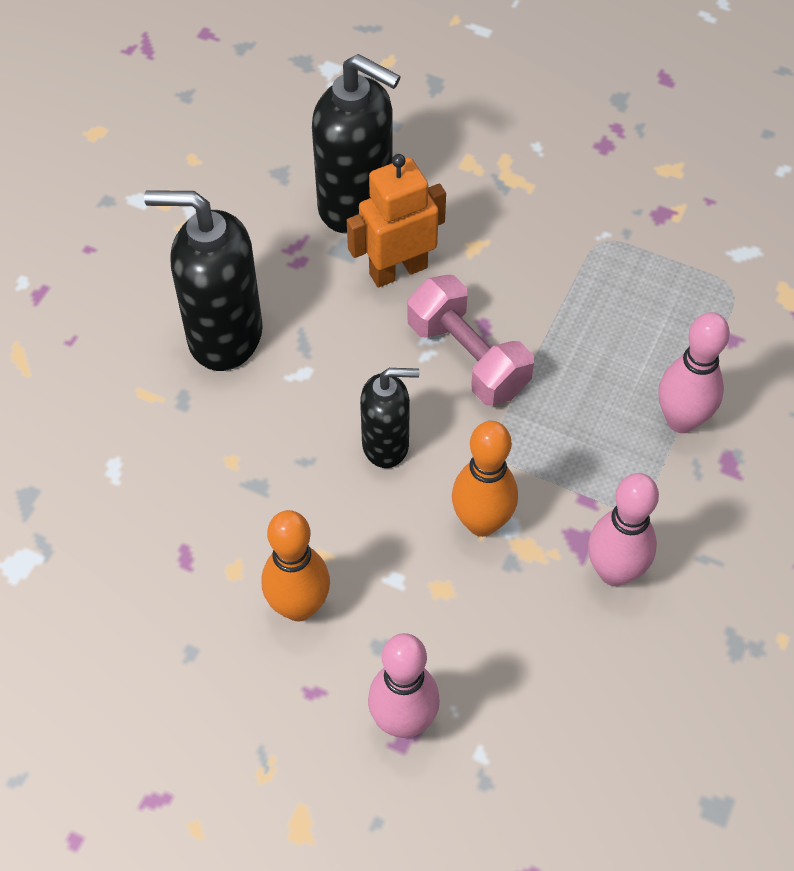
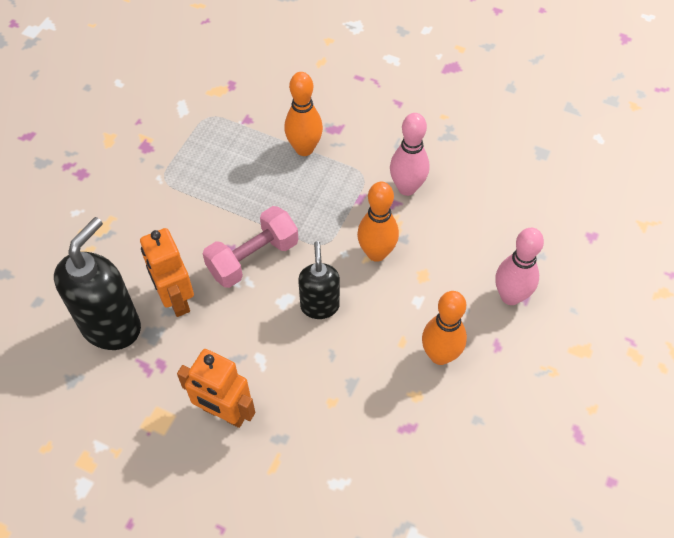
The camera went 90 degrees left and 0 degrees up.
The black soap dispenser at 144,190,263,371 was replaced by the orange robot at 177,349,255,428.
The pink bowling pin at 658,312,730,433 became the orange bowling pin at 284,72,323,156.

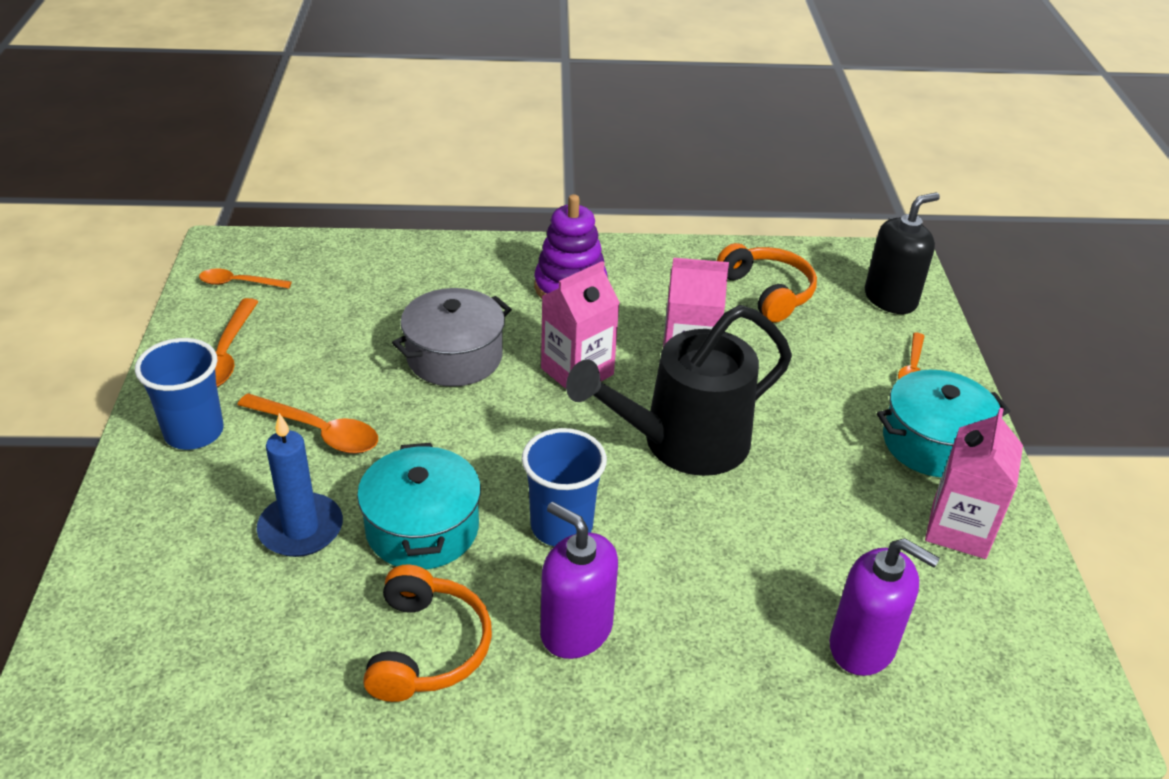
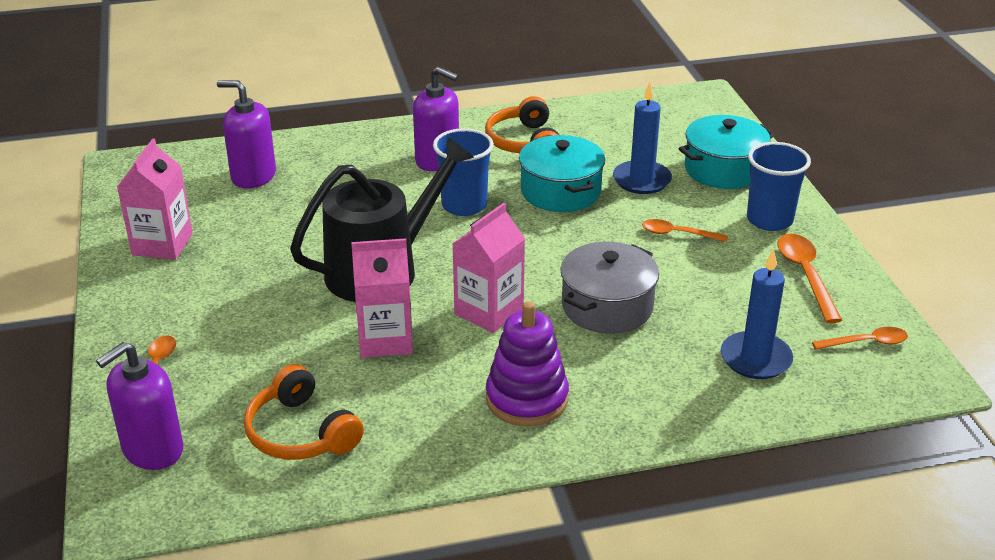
The camera went 170 degrees right and 5 degrees down.
The orange spoon at 237,393,378,454 changed to 0.65 times the size.
The black soap dispenser at 865,192,940,314 became the purple soap dispenser at 96,342,184,470.
The turquoise pot moved from 877,370,1010,477 to 678,115,775,189.
The blue candle at 721,249,793,379 appeared.

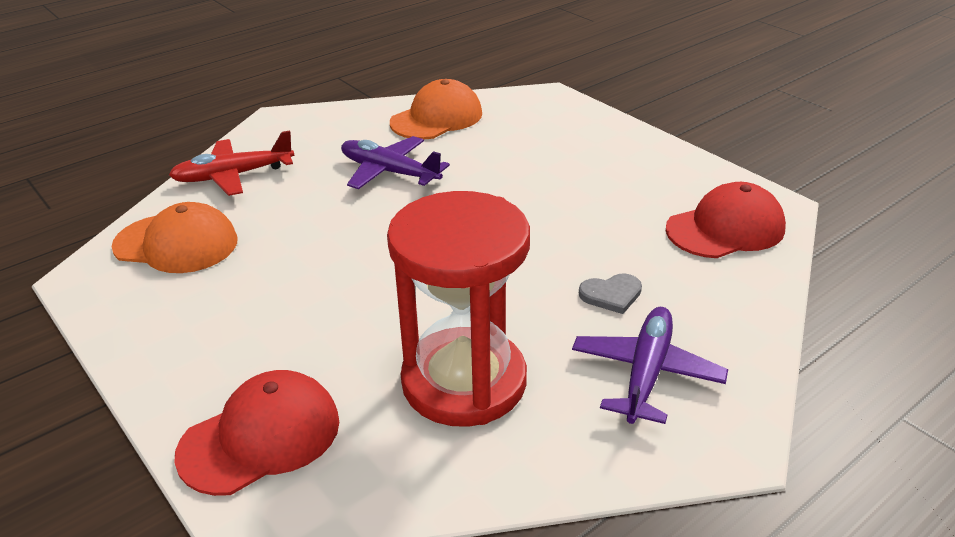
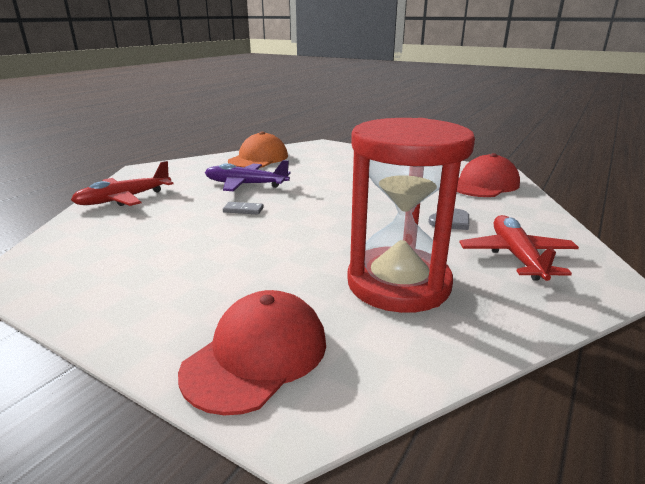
The camera went 20 degrees left and 10 degrees down.
The orange cap at 112,202,238,273 disappeared.
The purple plane at 572,307,728,424 became the red plane at 459,215,579,281.
The grey domino at 223,202,264,215 appeared.

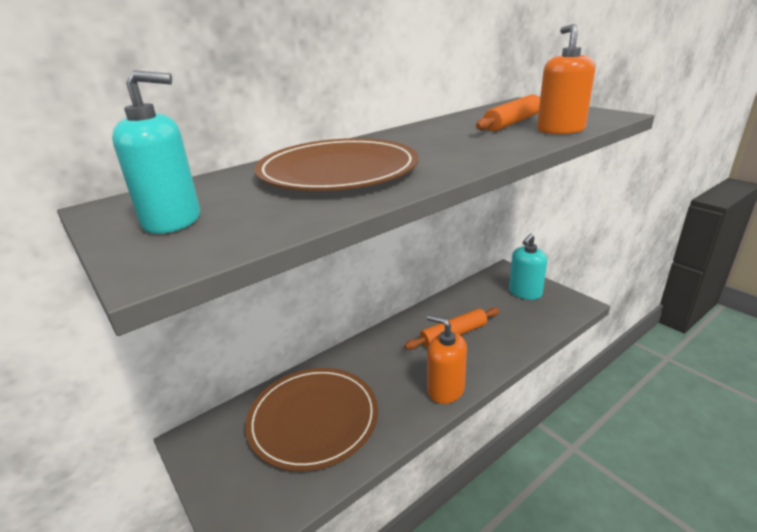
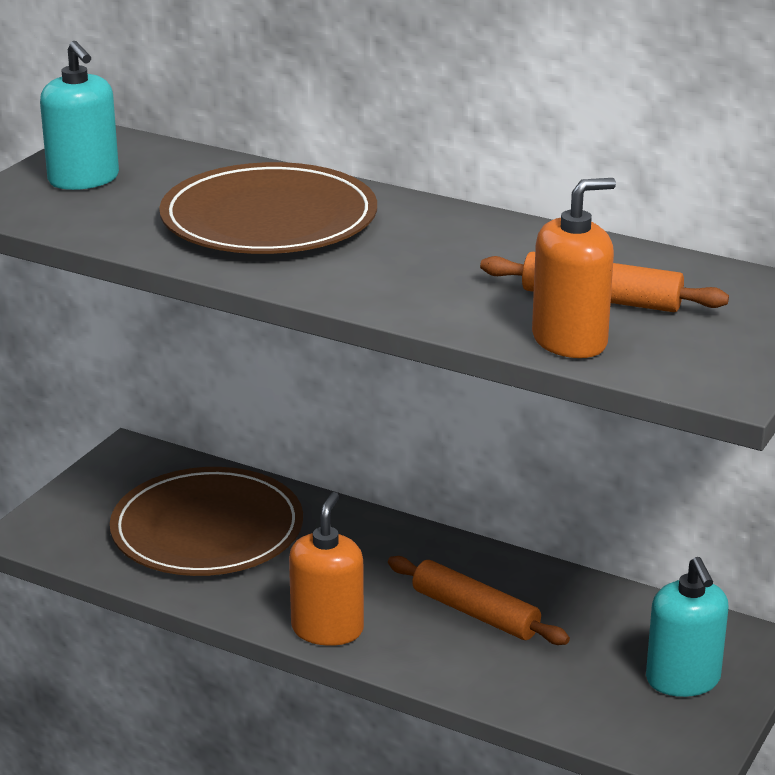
The camera went 65 degrees right and 0 degrees up.
The turquoise soap dispenser at 509,234,547,300 turned 120 degrees counterclockwise.

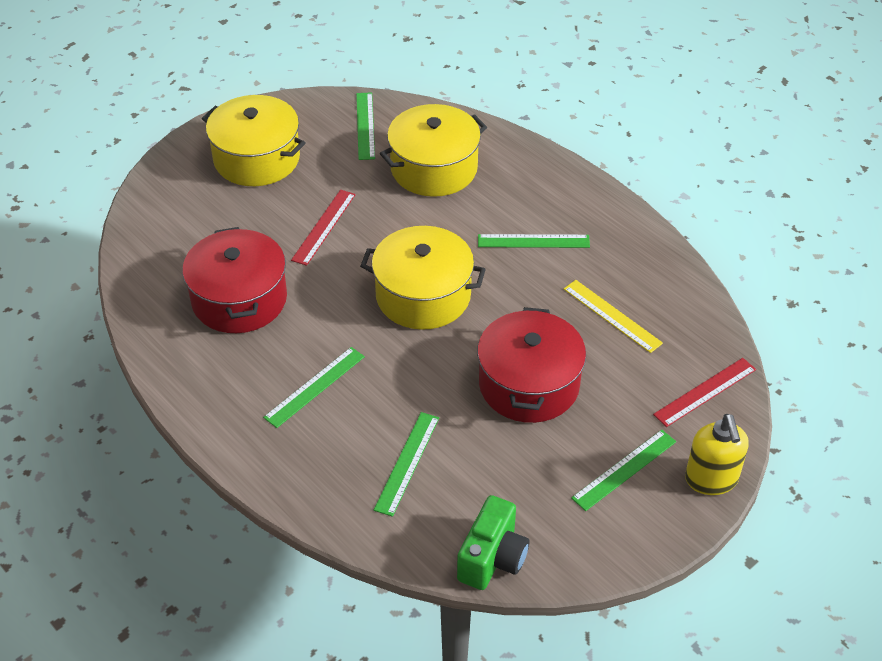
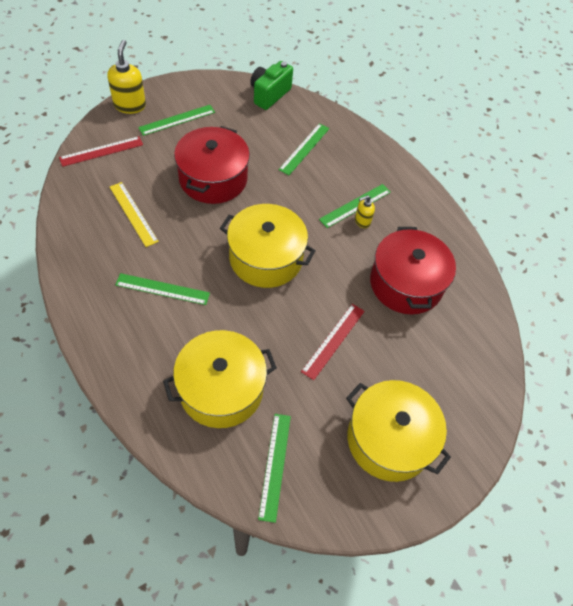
The camera went 175 degrees left and 10 degrees up.
The yellow soap dispenser at 355,195,375,228 appeared.

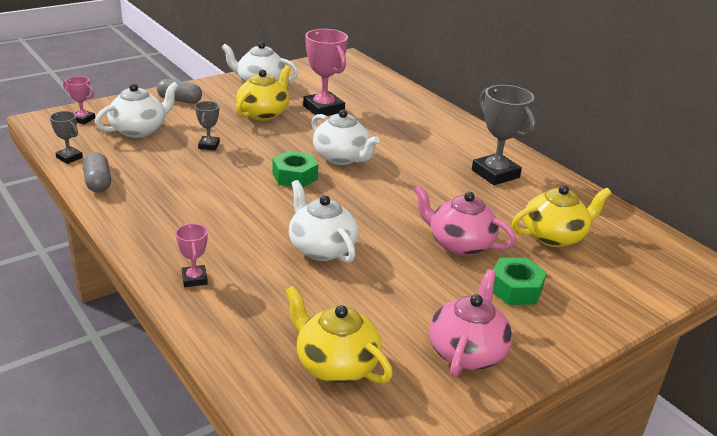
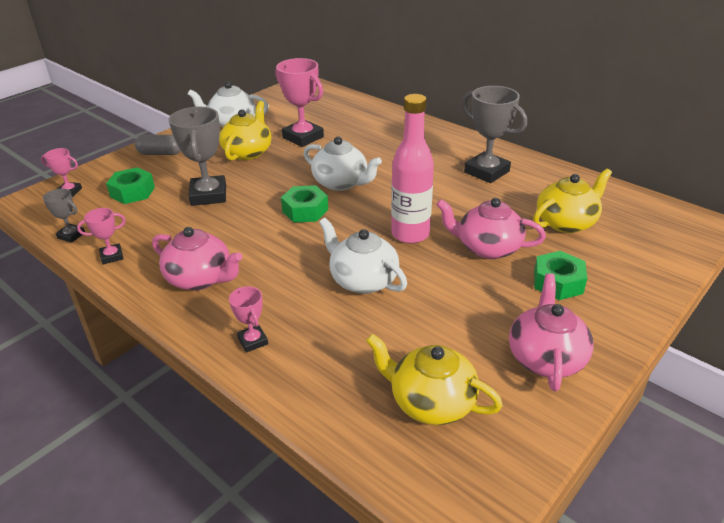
The camera went 10 degrees left and 5 degrees up.
The grey capsule at 83,152,111,193 was replaced by the pink trophy at 77,208,126,264.
The white teapot at 95,82,178,138 was replaced by the green nut at 106,167,155,204.
The grey trophy at 195,101,220,150 changed to 1.94 times the size.
The pink teapot at 152,227,243,291 appeared.
The pink bottle at 391,94,434,244 appeared.

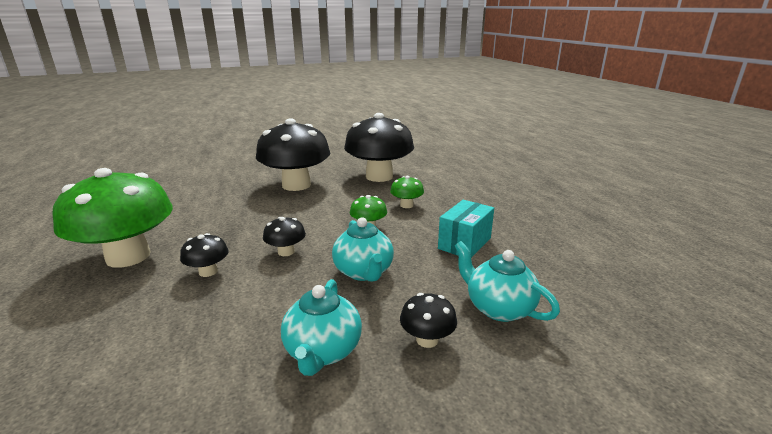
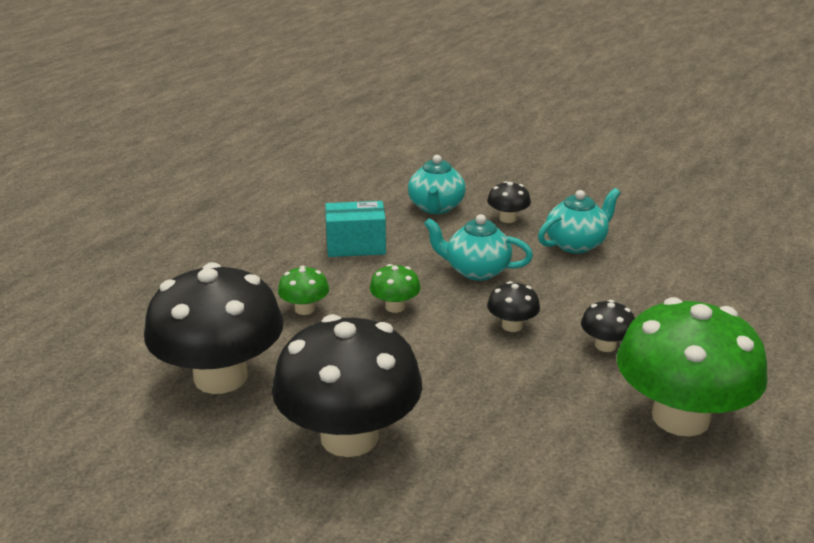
The camera went 130 degrees left and 5 degrees up.
The turquoise teapot at 332,217,394,282 turned 105 degrees counterclockwise.

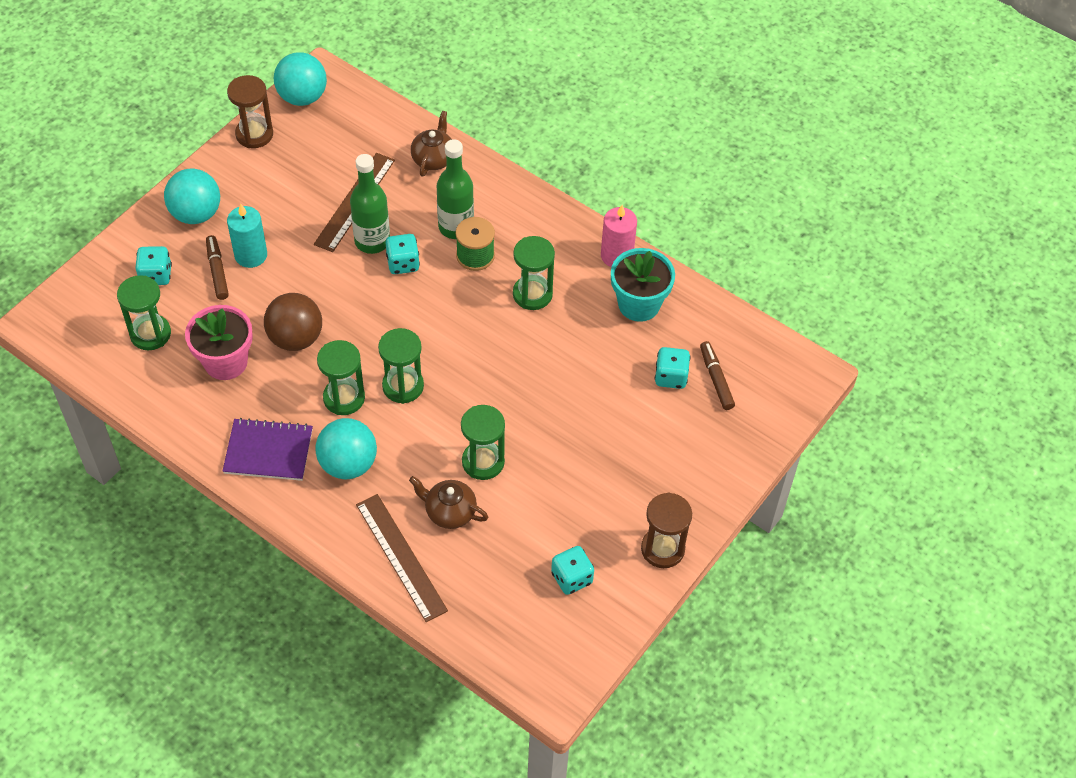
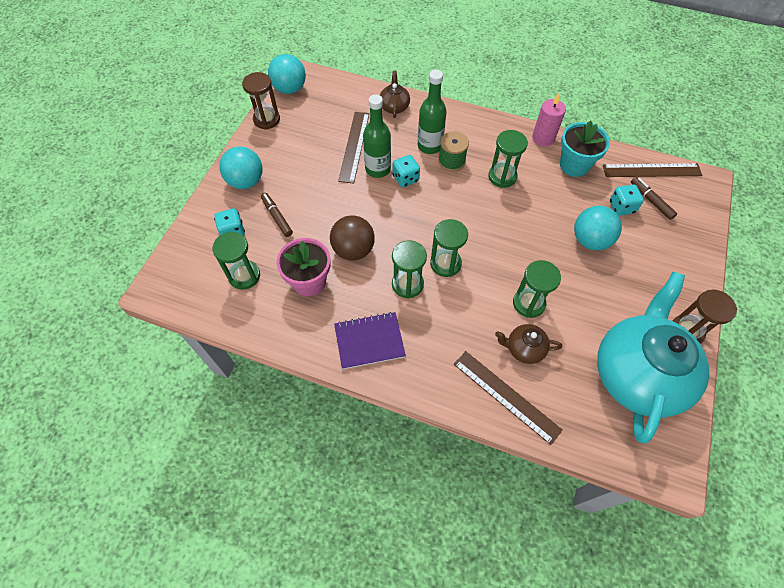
The camera went 15 degrees left and 5 degrees up.
The turquoise candle at 227,204,267,268 disappeared.
The turquoise ball moved from 315,418,377,479 to 574,206,622,250.
The turquoise dice at 551,546,594,595 was replaced by the turquoise teapot at 597,272,709,443.
The brown ruler at 603,163,702,177 appeared.

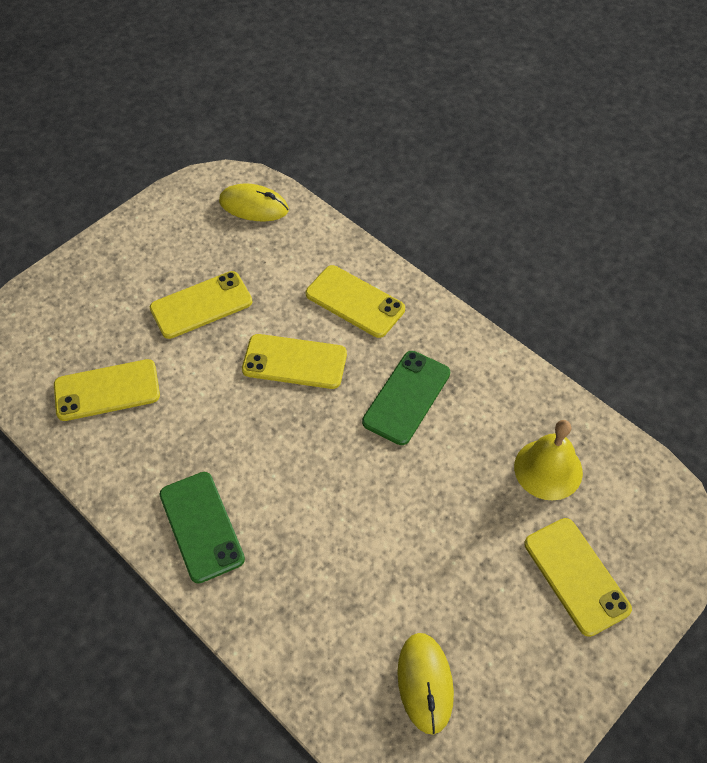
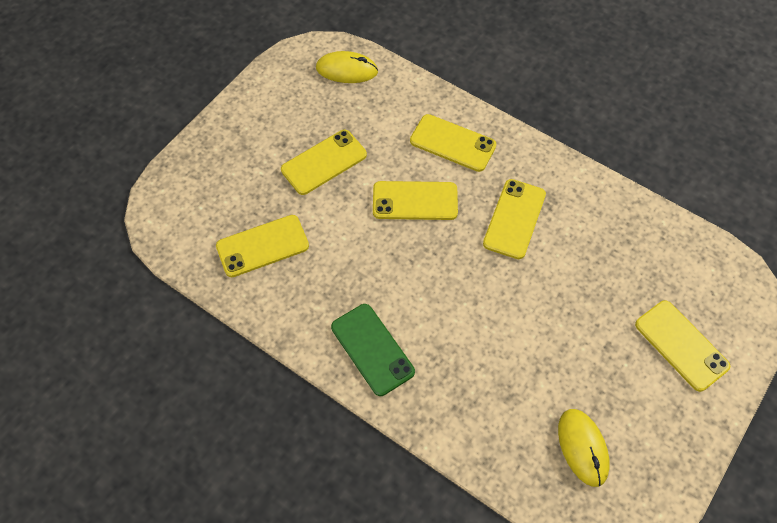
The camera went 10 degrees left and 5 degrees up.
The green phone at 362,351,450,445 became the yellow phone at 483,179,546,259.
The yellow bell at 514,420,583,501 disappeared.

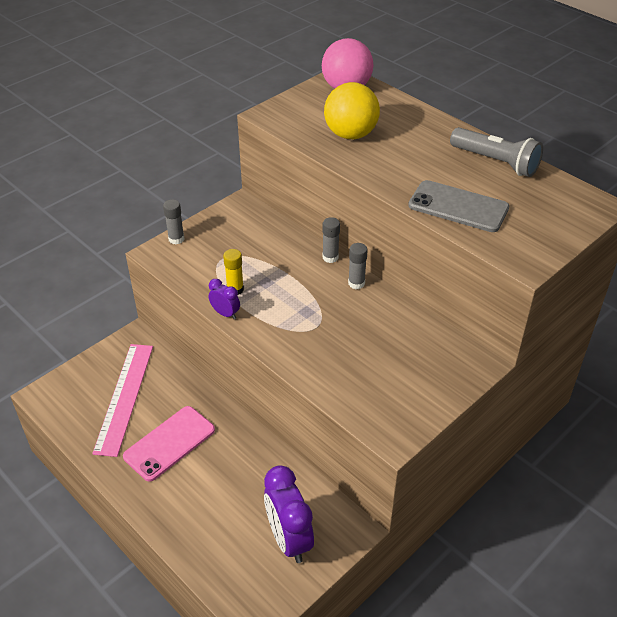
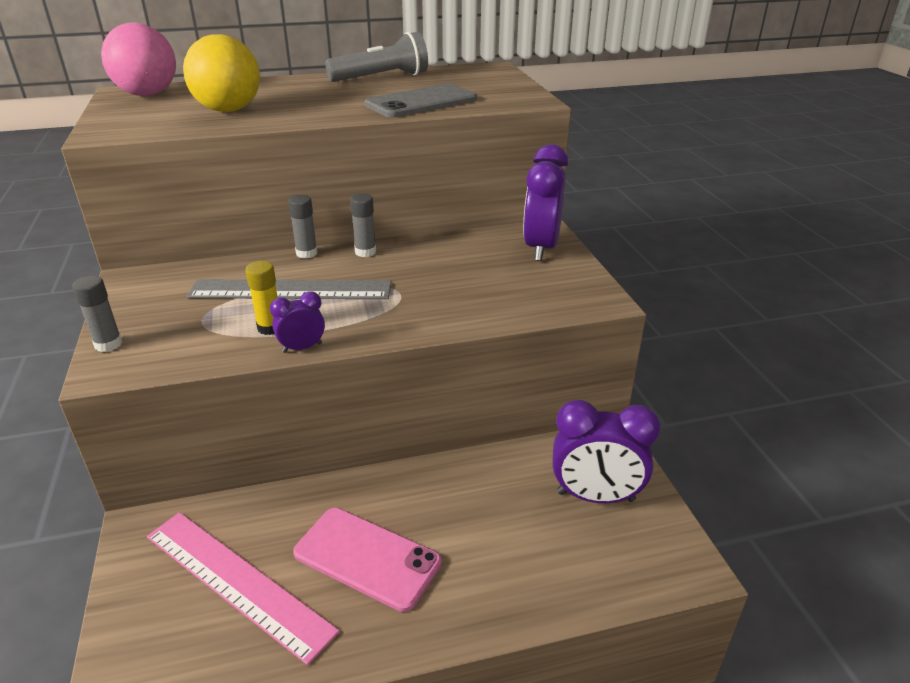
The camera went 60 degrees left and 10 degrees down.
The pink phone at 123,406,215,482 turned 45 degrees counterclockwise.
The grey ruler at 187,279,392,299 appeared.
The purple clock at 523,144,568,261 appeared.

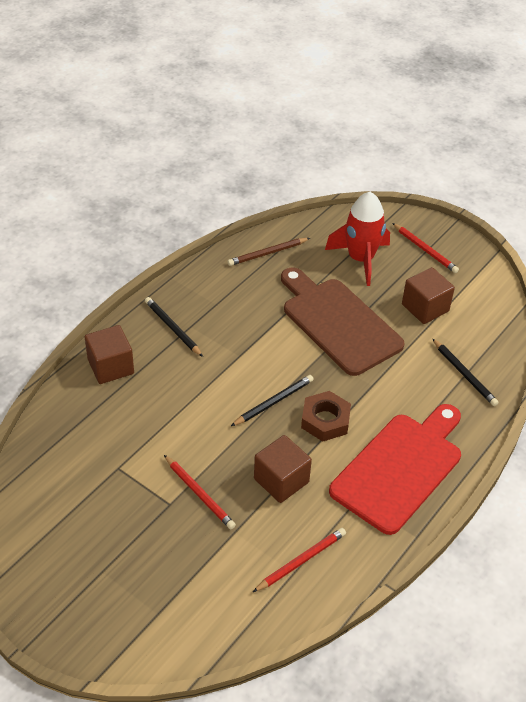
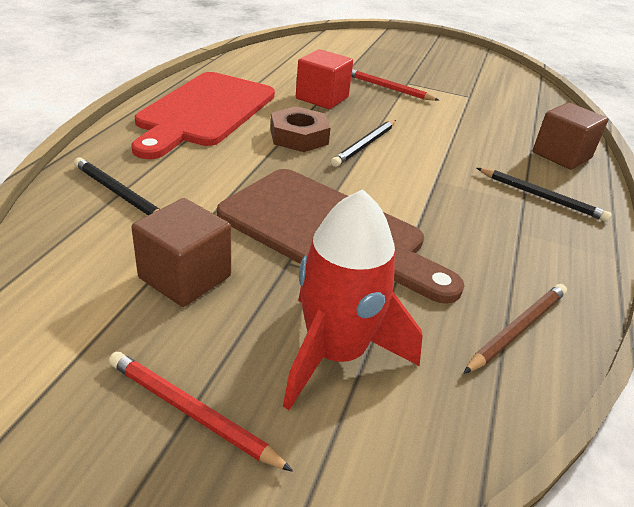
The camera went 160 degrees right and 10 degrees down.
The red pencil at 253,528,346,592 disappeared.
The brown cube at 254,435,312,503 became the red cube at 296,49,353,109.

